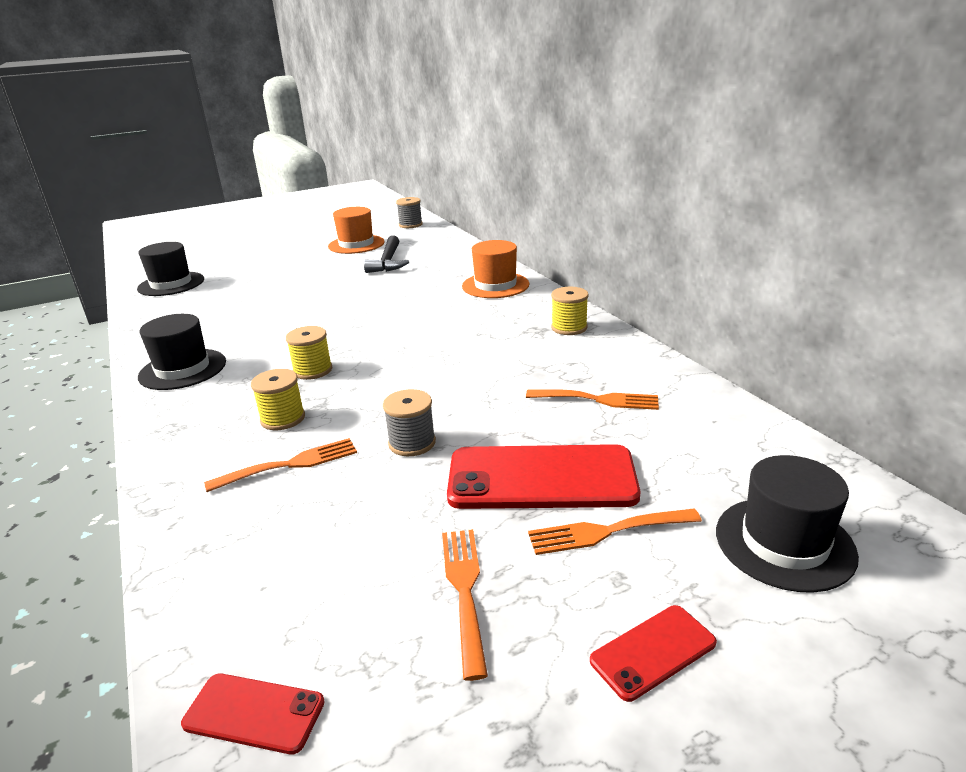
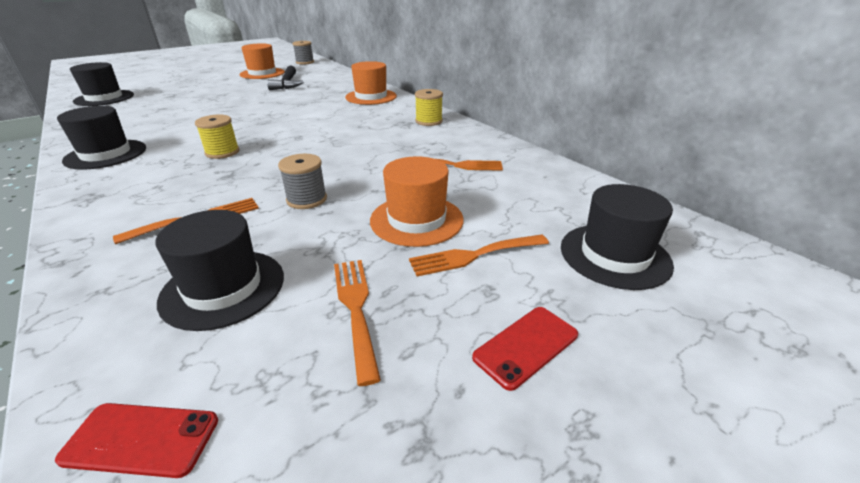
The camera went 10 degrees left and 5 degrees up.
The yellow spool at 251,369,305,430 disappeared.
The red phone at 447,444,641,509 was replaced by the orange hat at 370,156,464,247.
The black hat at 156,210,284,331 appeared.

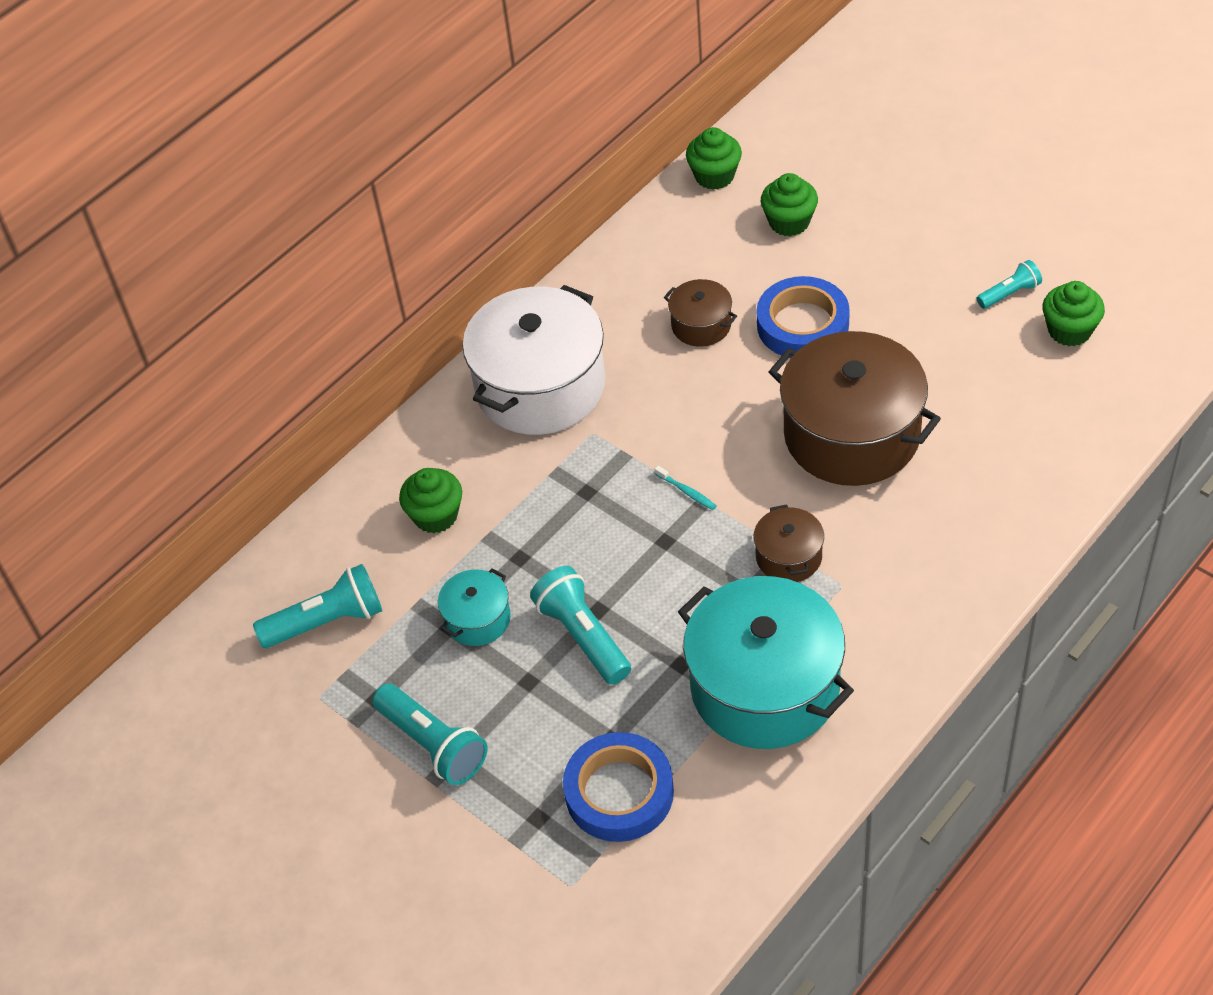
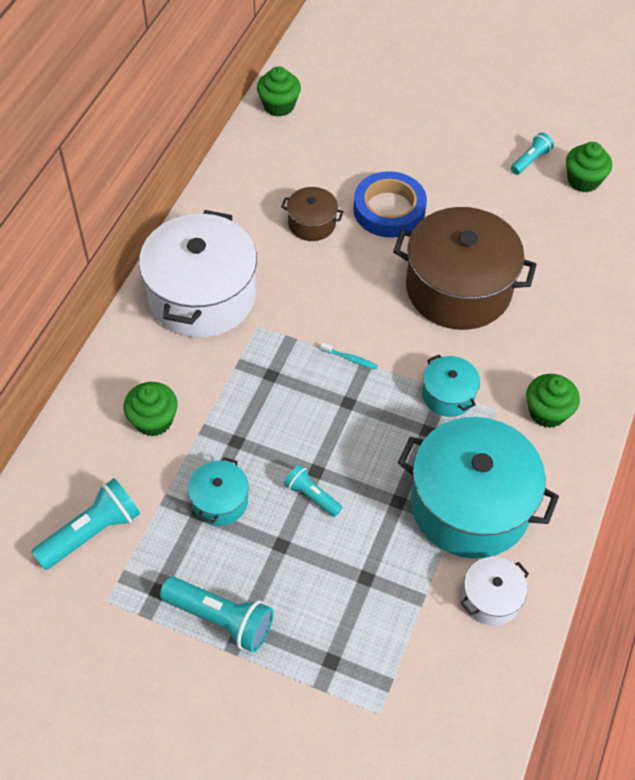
The camera went 25 degrees left and 5 degrees up.
The turquoise flashlight at 530,566,631,685 changed to 0.58 times the size.
The blue tape at 563,732,674,842 disappeared.
The brown pot at 753,504,824,582 became the turquoise pot at 422,355,480,417.
The green cupcake moved from 761,173,818,236 to 526,374,580,428.
The white pot at 461,557,529,626 appeared.

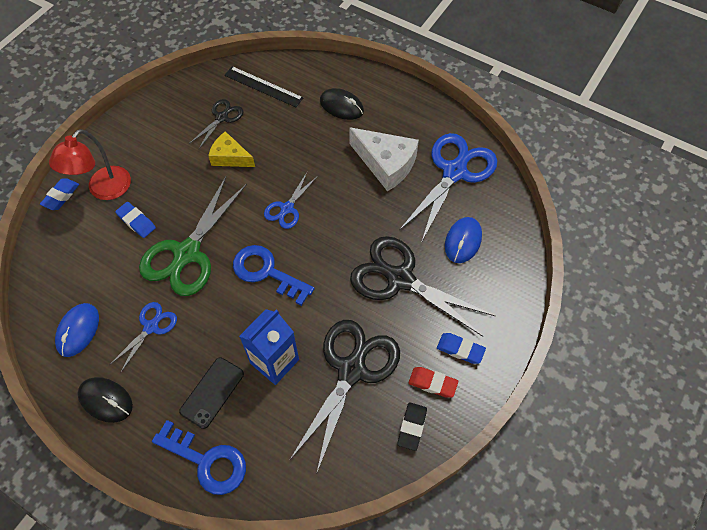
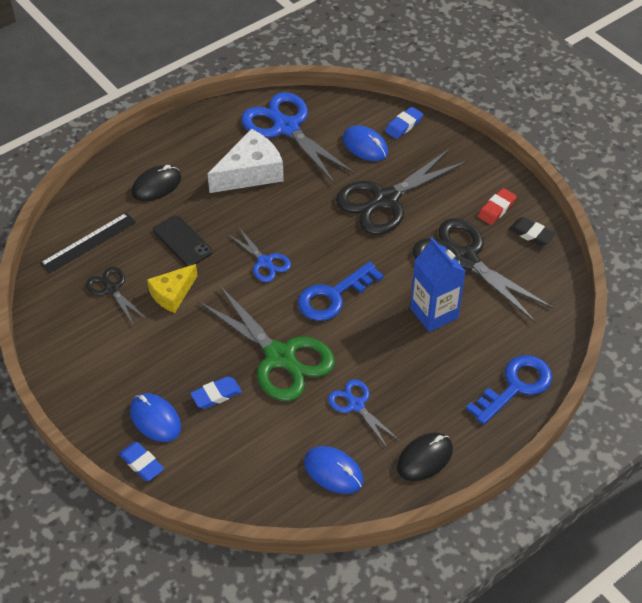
The camera went 70 degrees left and 10 degrees down.
The red lamp at 49,129,131,200 was replaced by the blue mouse at 130,393,181,442.
The black phone moved from 179,357,244,429 to 153,215,212,266.
The blue eraser moved from 437,333,486,364 to 385,107,423,139.

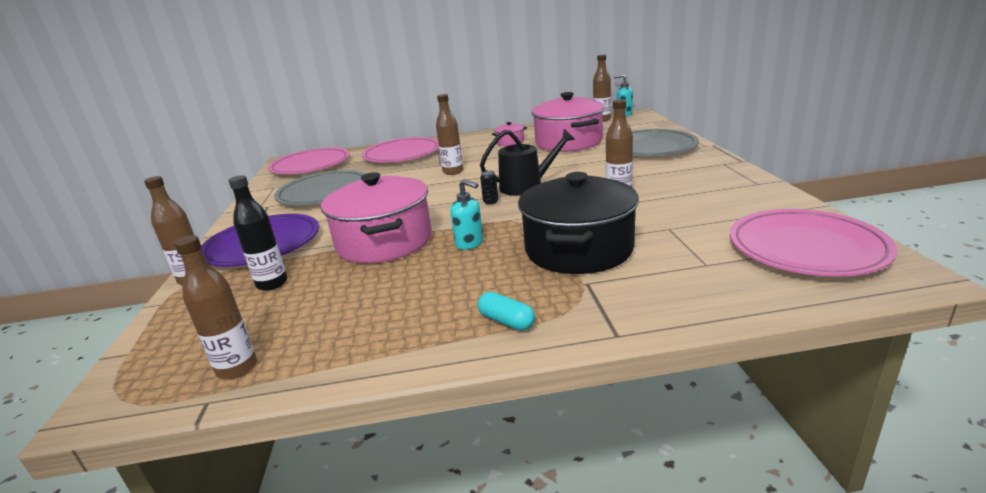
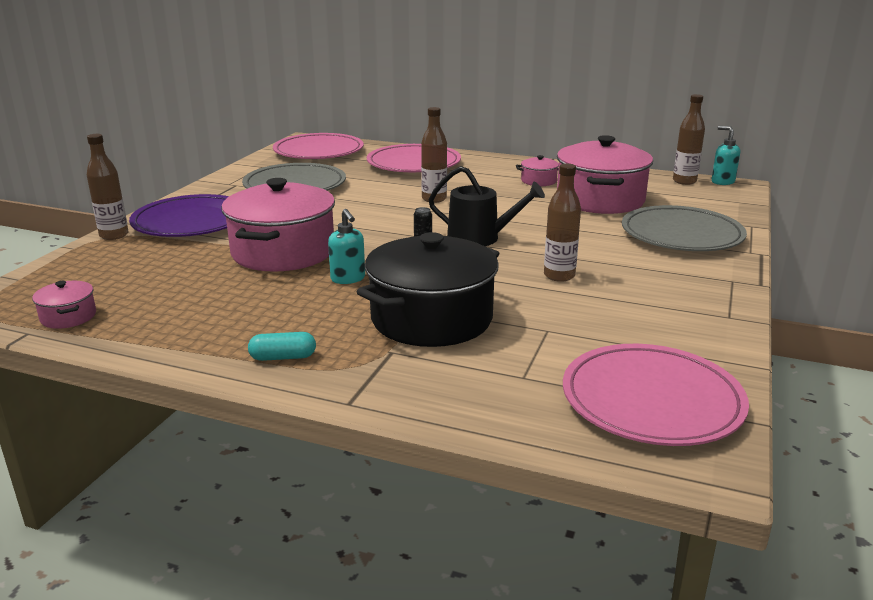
The camera went 25 degrees right and 0 degrees up.
The brown bottle at 174,235,257,379 was replaced by the pink pot at 32,281,96,329.
The black bottle at 229,175,288,291 disappeared.
The turquoise capsule at 478,292,535,331 turned 75 degrees counterclockwise.

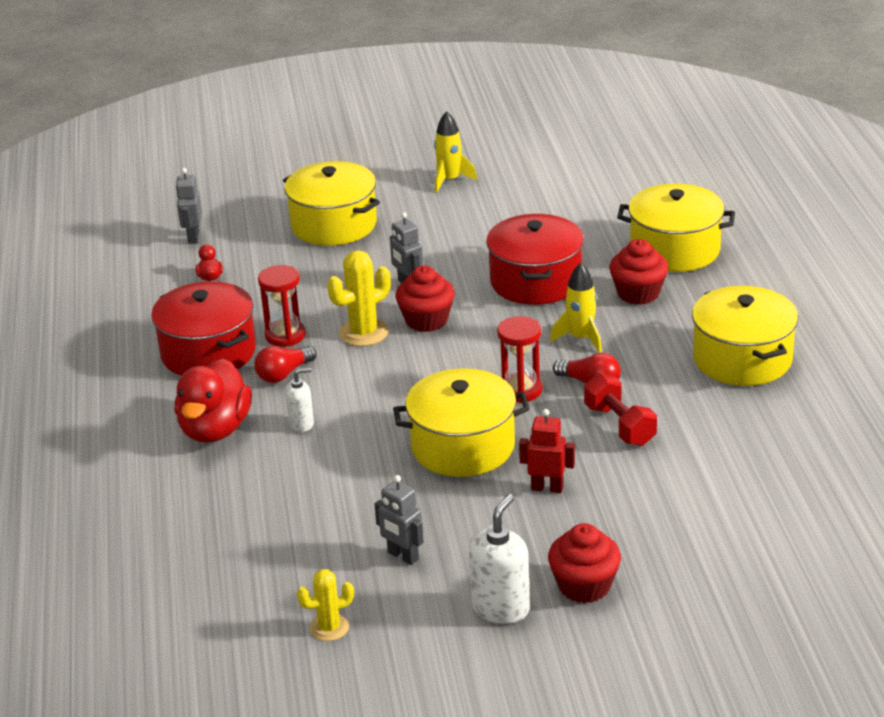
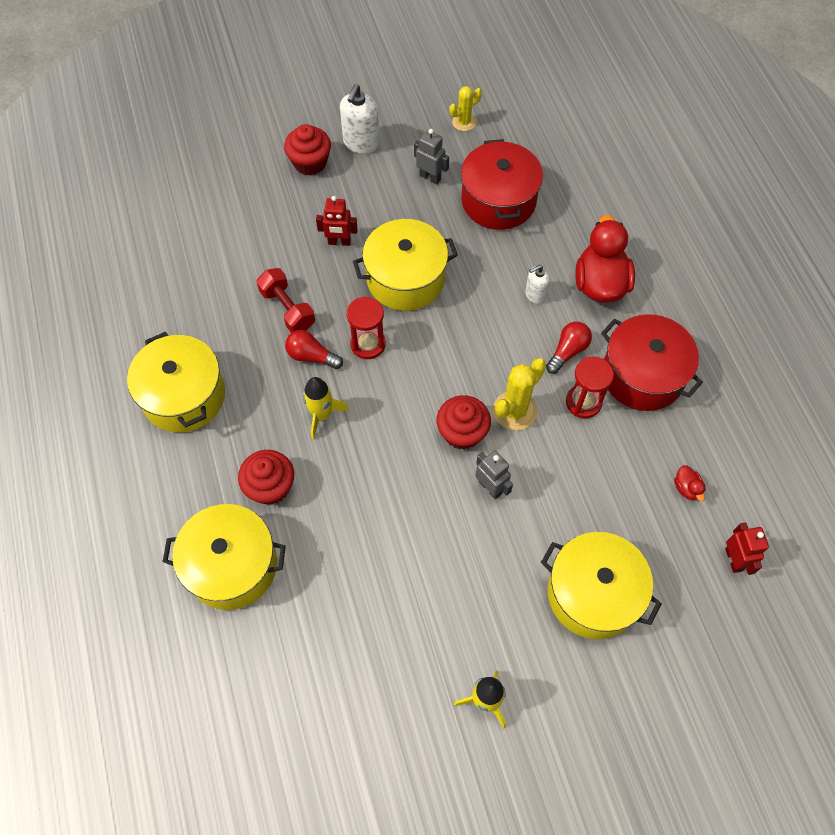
The camera went 170 degrees right and 30 degrees up.
The grey robot at 175,168,202,244 became the red robot at 725,523,769,575.
The red pot moved from 486,214,584,305 to 461,139,543,230.

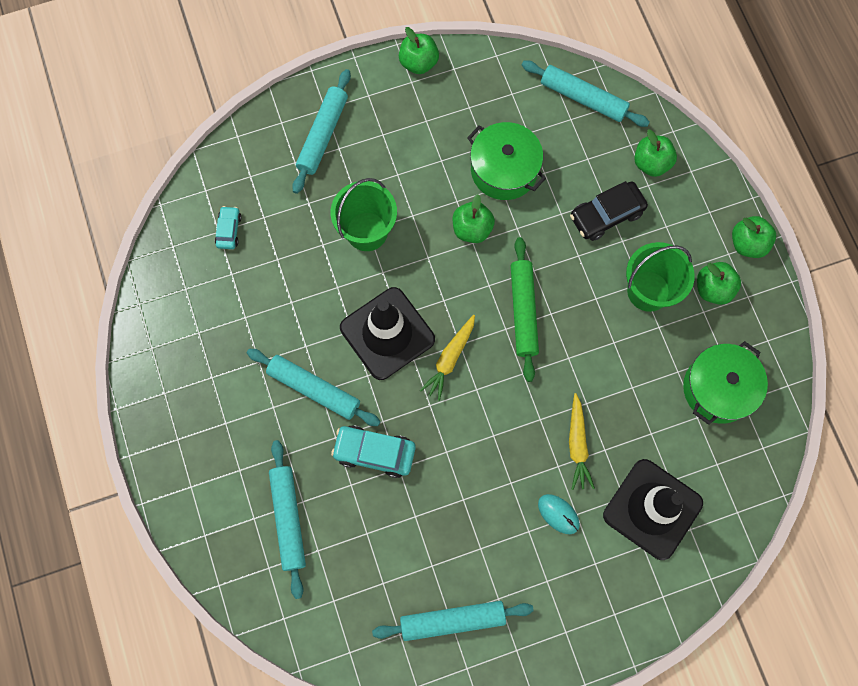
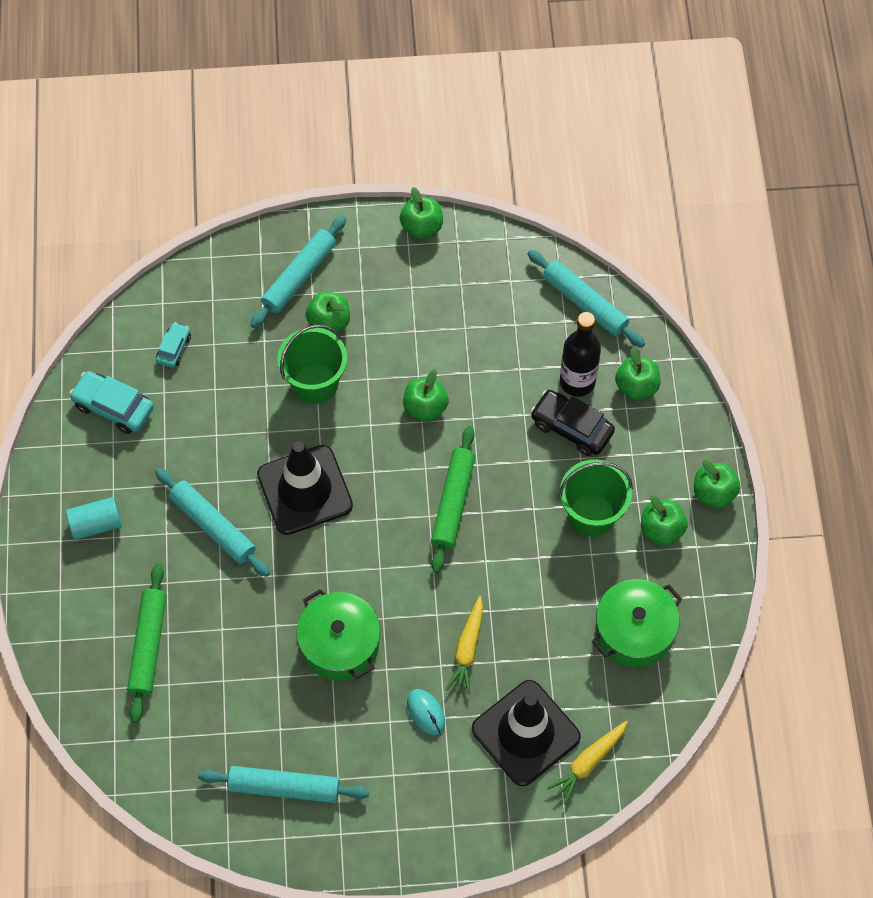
The camera went 15 degrees right and 10 degrees down.
The turquoise rolling pin at 269,440,306,599 became the green rolling pin at 127,564,167,723.
The turquoise car moved from 331,425,416,478 to 69,371,154,434.
The yellow carrot moved from 420,315,475,401 to 547,721,628,805.
The green pot moved from 467,122,546,200 to 296,589,380,681.
The black car at 570,181,648,241 turned 45 degrees clockwise.
The turquoise cylinder at 66,497,122,540 appeared.
The green apple at 306,292,350,333 appeared.
The black bottle at 560,312,601,397 appeared.

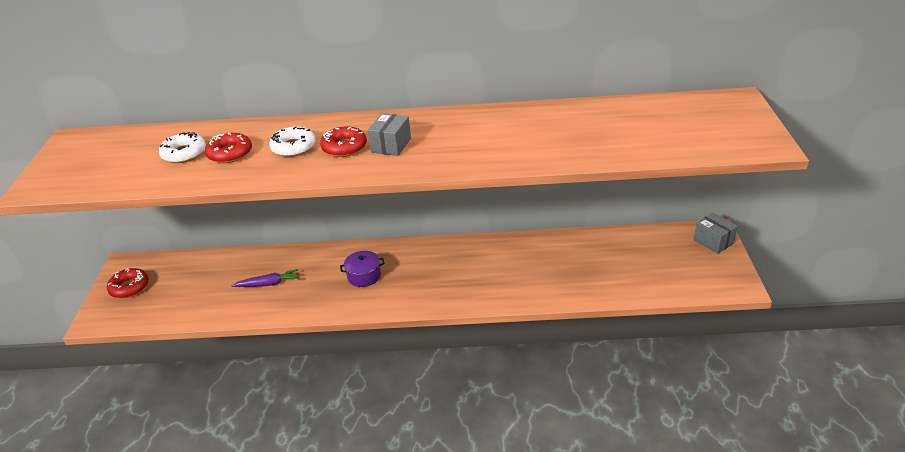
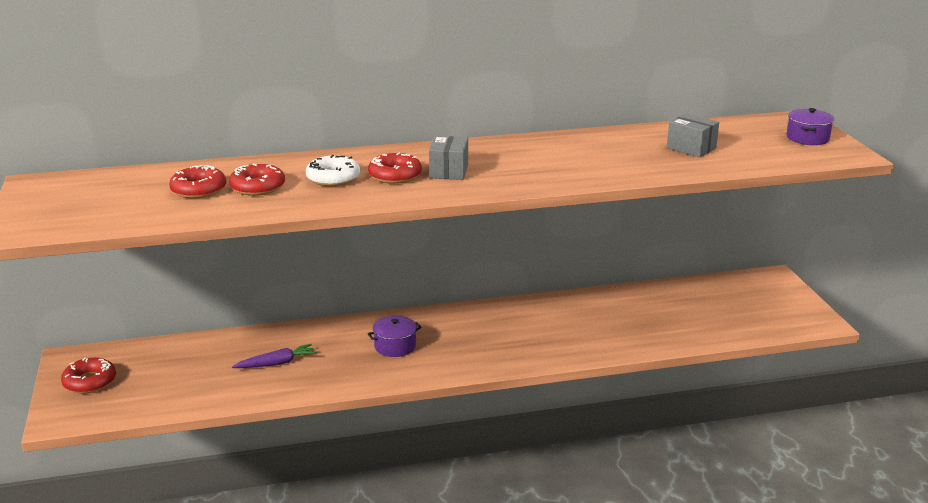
The camera went 15 degrees left and 10 degrees down.
The white donut at 159,132,206,163 became the red donut at 169,165,226,198.
The grey box moved from 694,213,738,254 to 667,114,719,157.
The purple pot at 787,108,834,145 appeared.

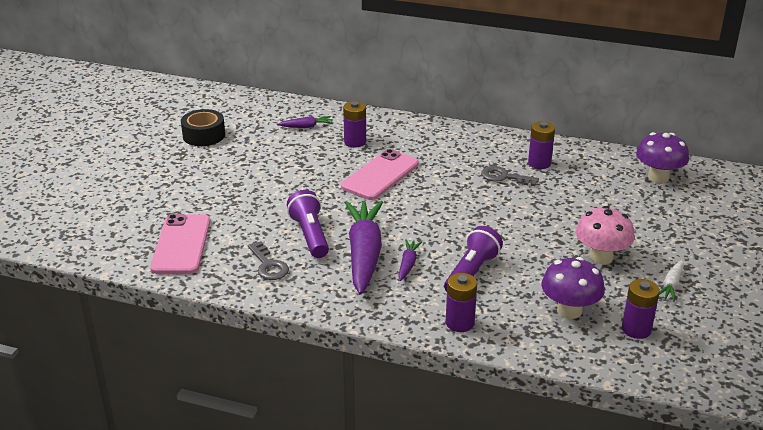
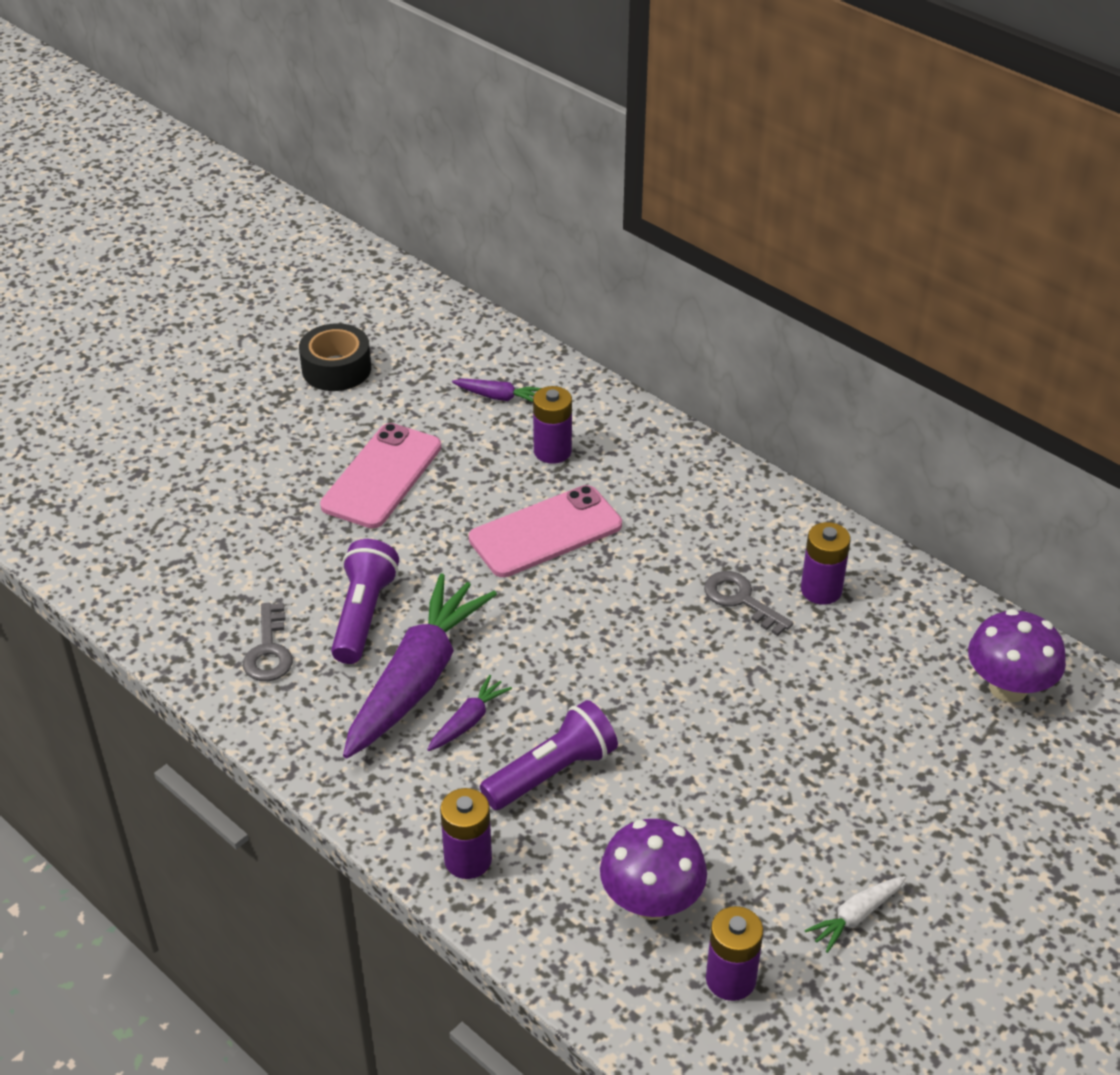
The camera went 25 degrees right and 10 degrees up.
The pink phone moved from 150,214,210,274 to 320,423,441,528.
The pink mushroom at 575,206,635,264 disappeared.

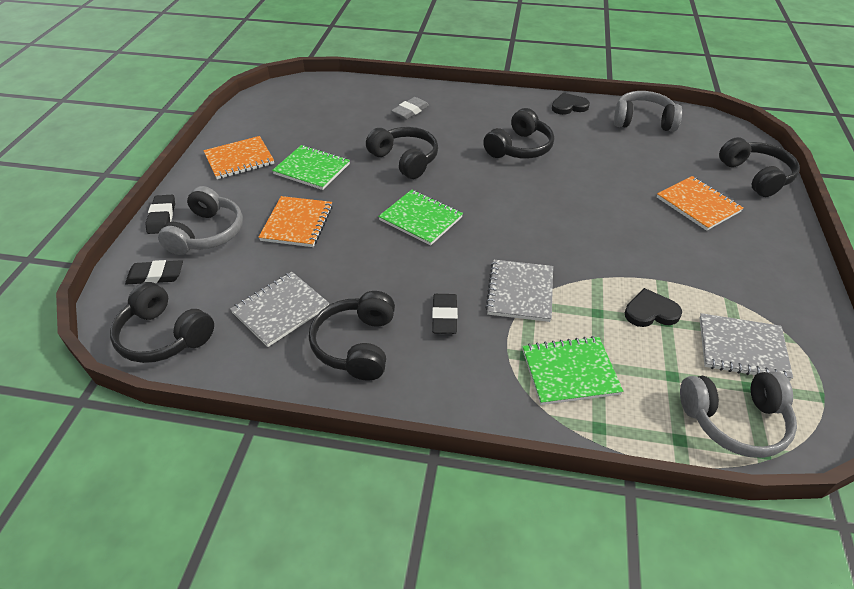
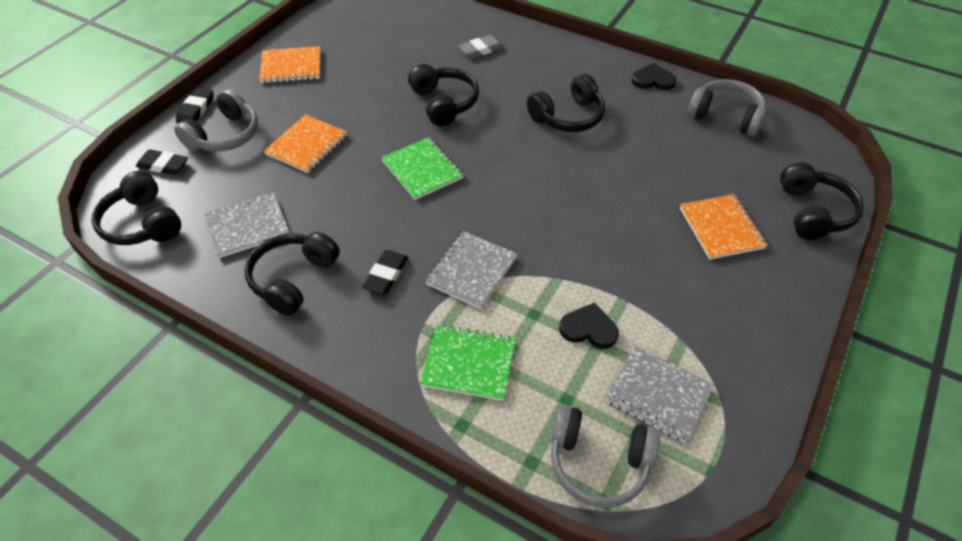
The camera went 20 degrees right and 5 degrees up.
The green notebook at 272,145,350,190 disappeared.

